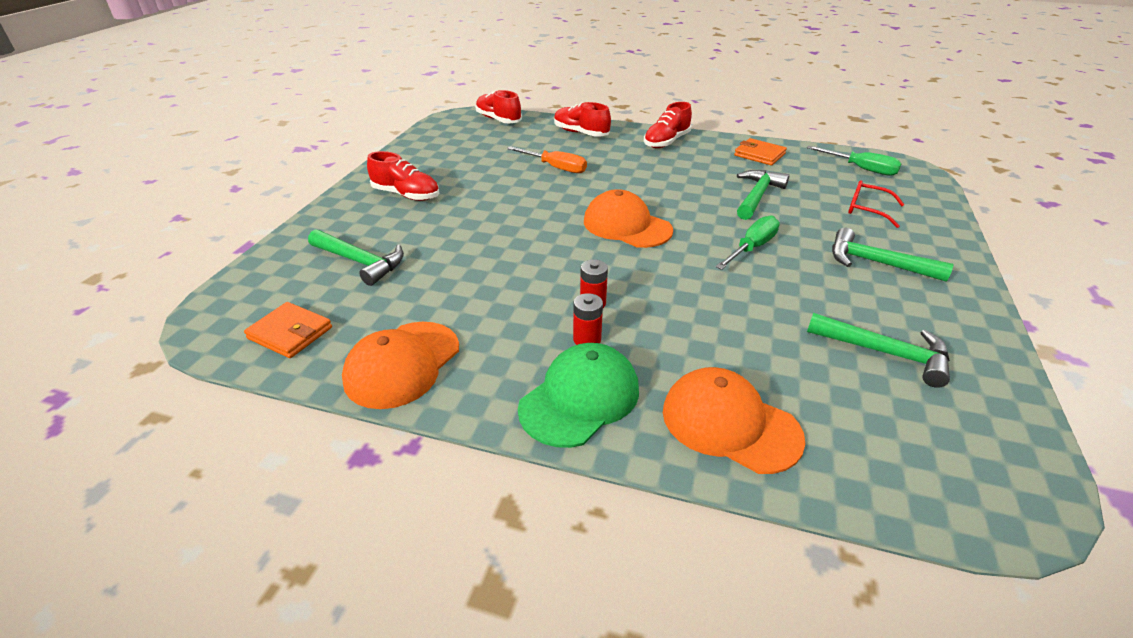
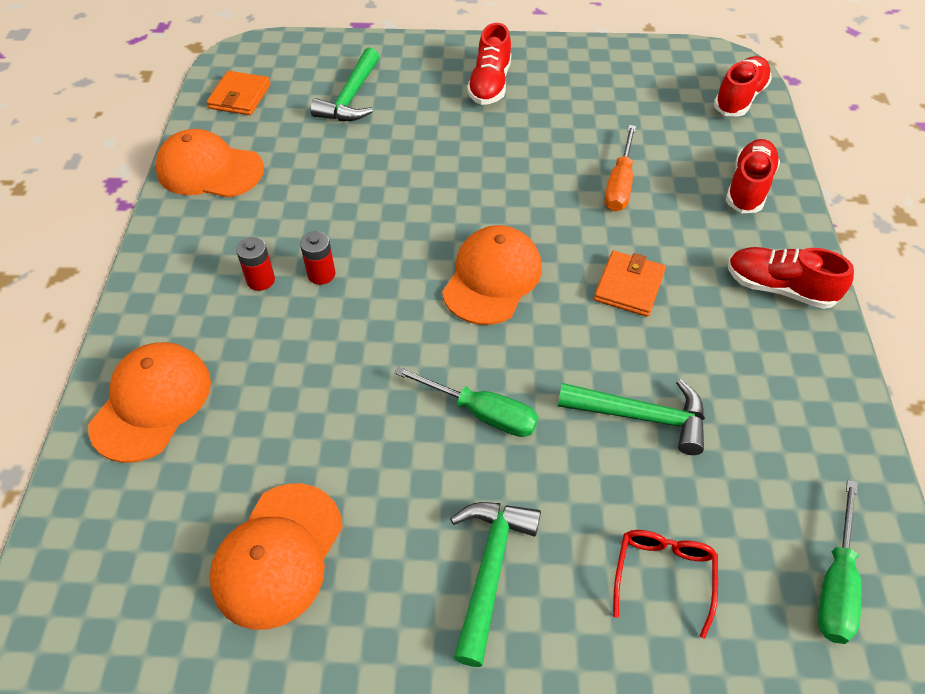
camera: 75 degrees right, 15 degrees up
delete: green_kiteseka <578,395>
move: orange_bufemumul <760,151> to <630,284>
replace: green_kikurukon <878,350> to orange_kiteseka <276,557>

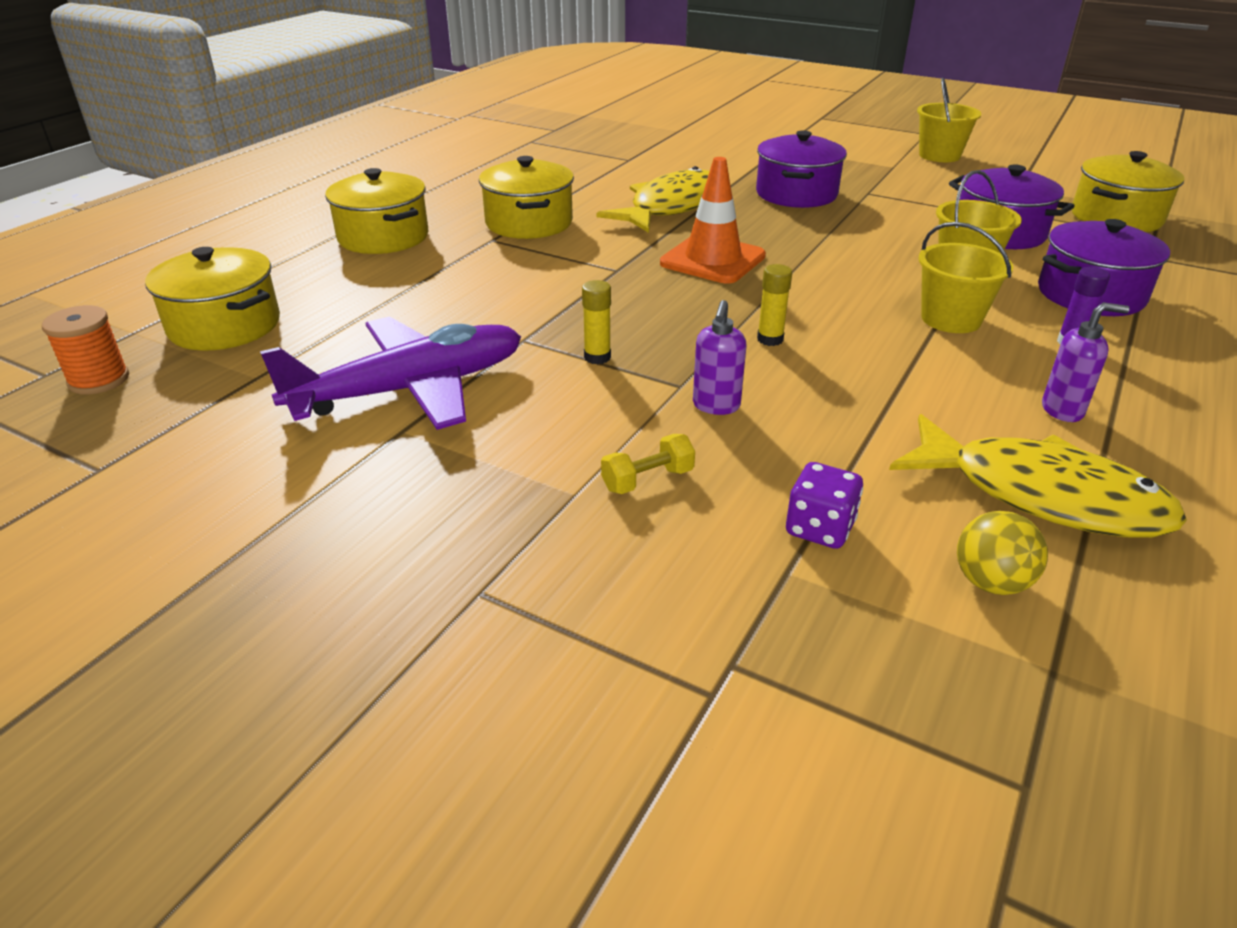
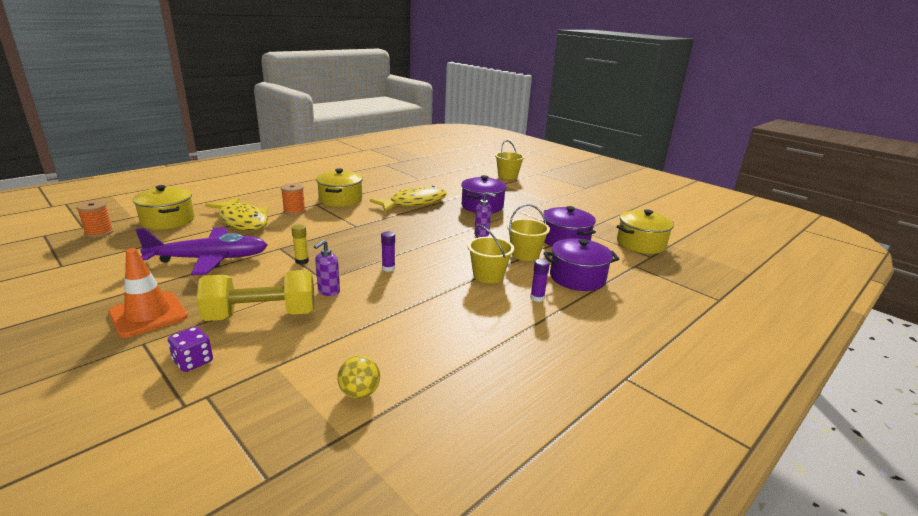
camera: 15 degrees right, 10 degrees down
delete: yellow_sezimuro <376,211>
insert: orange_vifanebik <293,199>
move: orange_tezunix <713,220> to <148,293>; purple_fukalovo <824,505> to <190,349>; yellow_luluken <1038,476> to <236,213>; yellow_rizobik <949,120> to <510,159>; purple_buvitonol <1086,362> to <485,214>
recolor: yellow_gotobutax <774,305> to purple_gotobutax <388,251>
resize: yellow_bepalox <648,464> = <255,295> x2.40

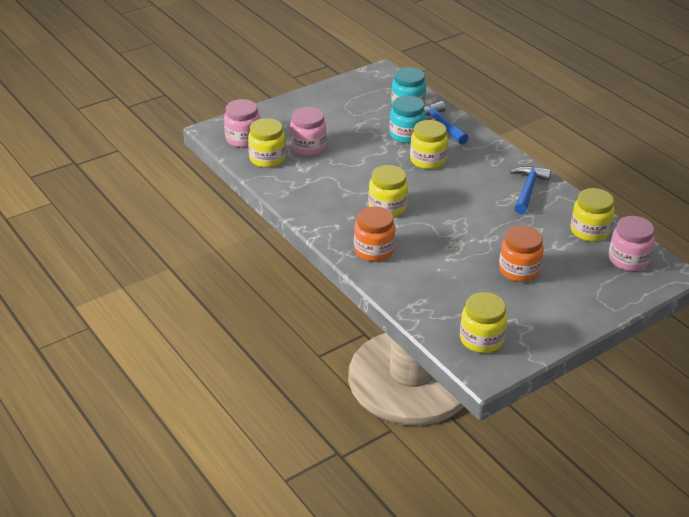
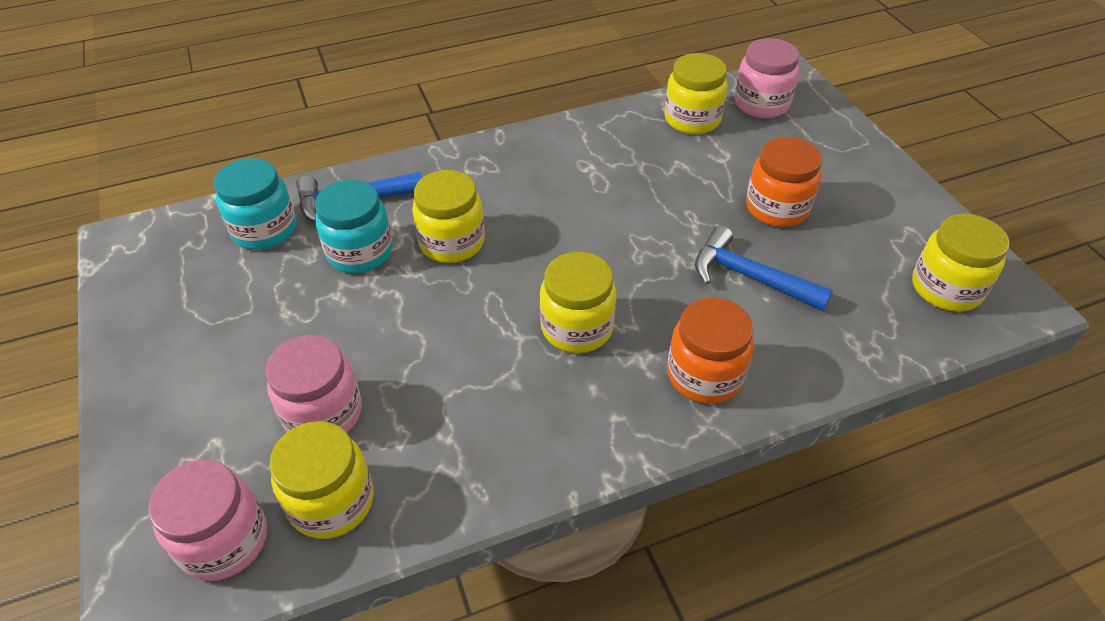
camera: 75 degrees left, 10 degrees up
move: blue_kikurukon <530,190> to <764,268>

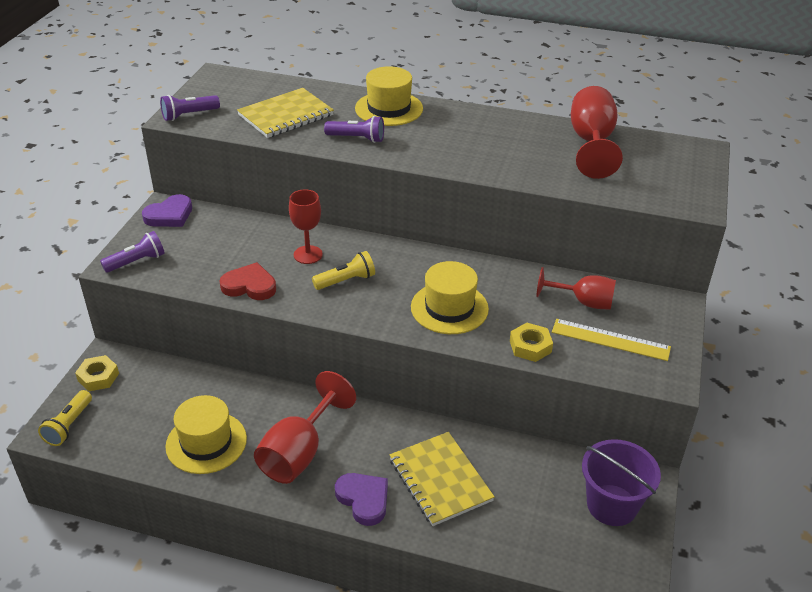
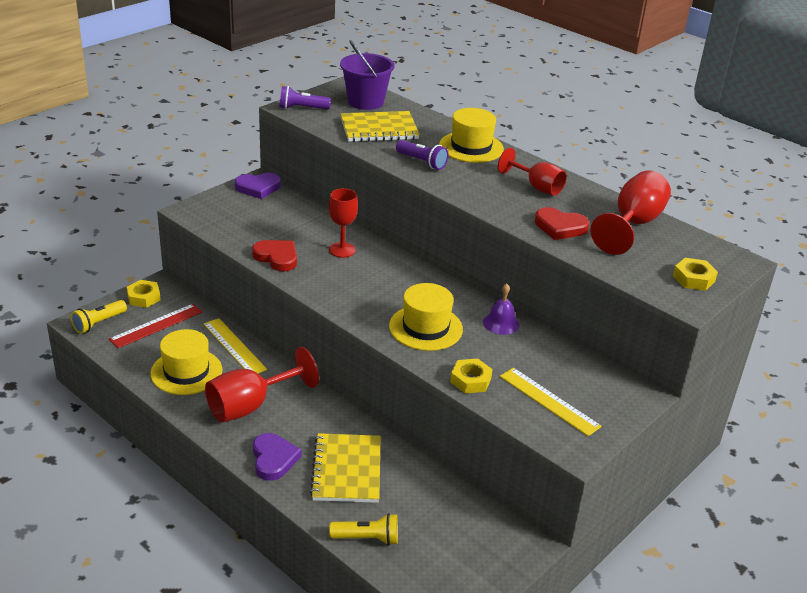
camera: 25 degrees right, 5 degrees down
delete: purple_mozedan <132,252>
insert: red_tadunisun <155,326>; yellow_tadunisun <235,346>; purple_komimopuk <501,309>; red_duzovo <562,223>; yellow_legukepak <695,274>
move: yellow_mozedan <343,270> to <363,529>; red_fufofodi <576,288> to <532,172>; purple_rizobik <621,482> to <367,75>

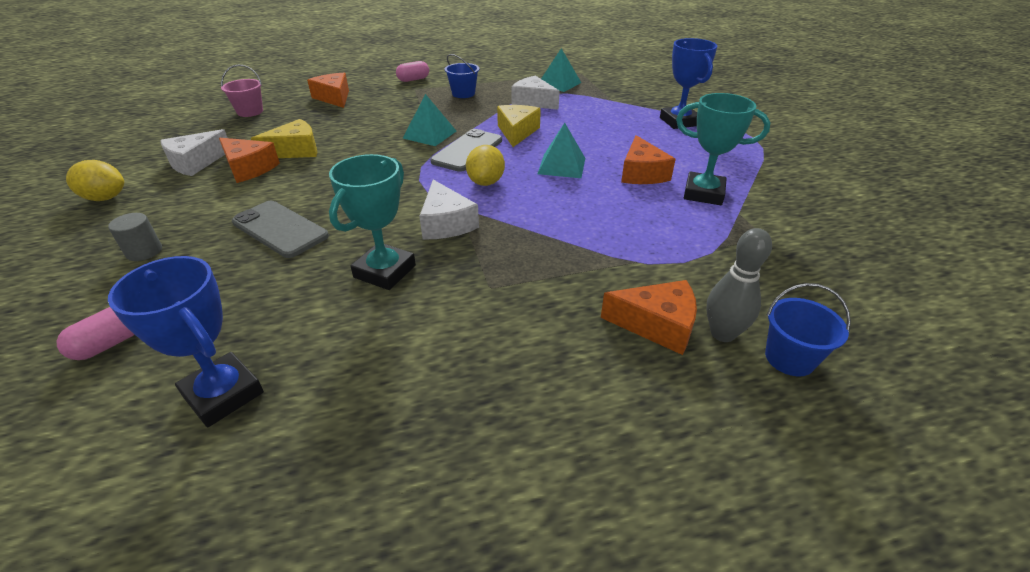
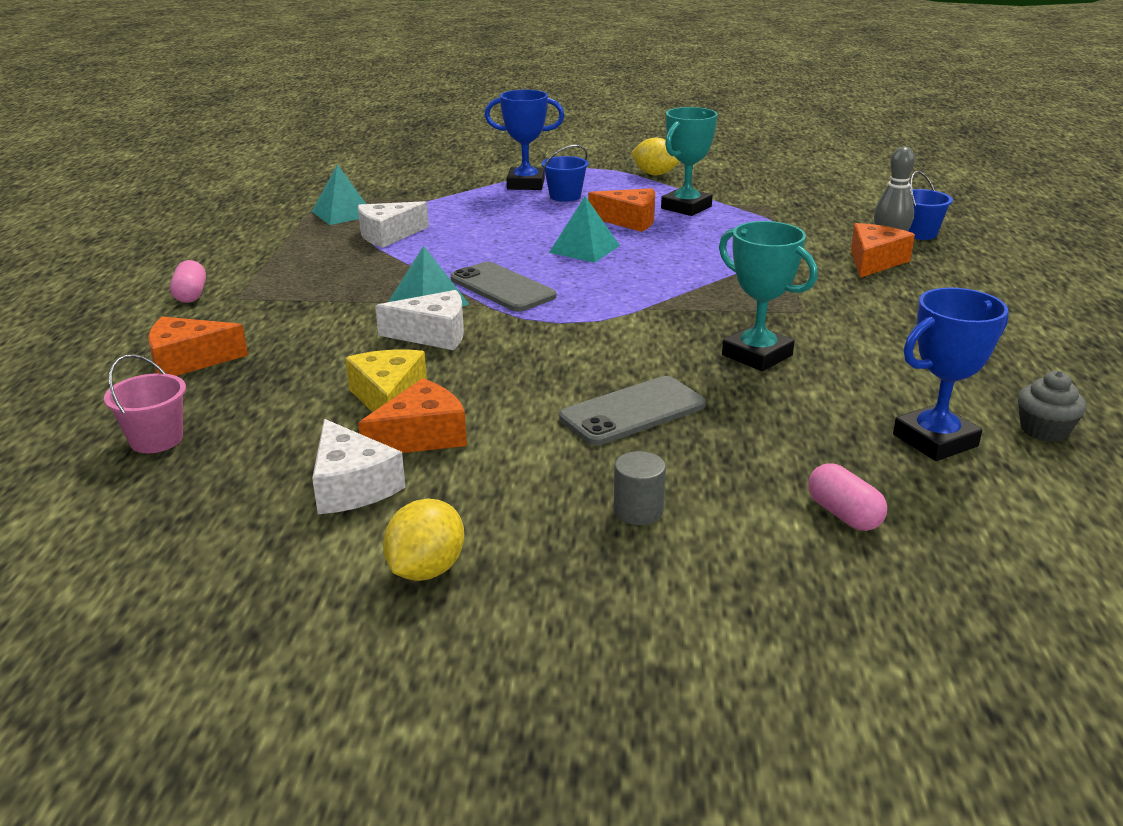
camera: 70 degrees left, 10 degrees down
delete: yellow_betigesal <519,126>
insert: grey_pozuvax <1052,406>
move: white_betigesal <449,209> to <419,320>; blue_rizobik <462,76> to <565,173>; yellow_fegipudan <485,165> to <655,157>

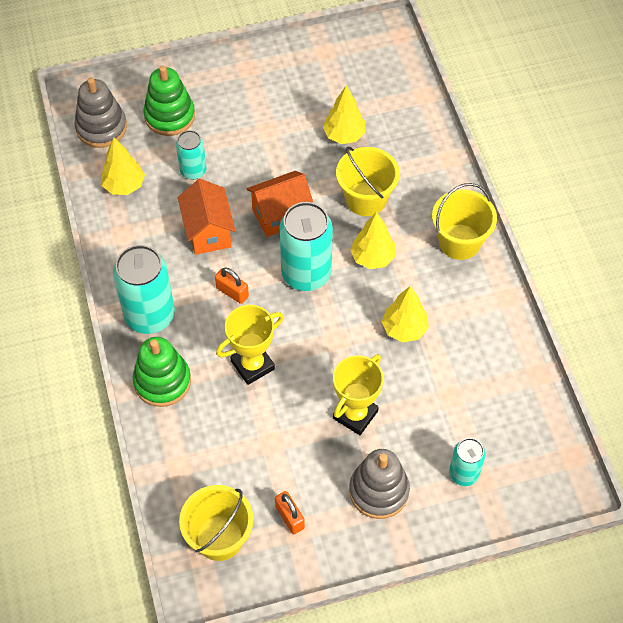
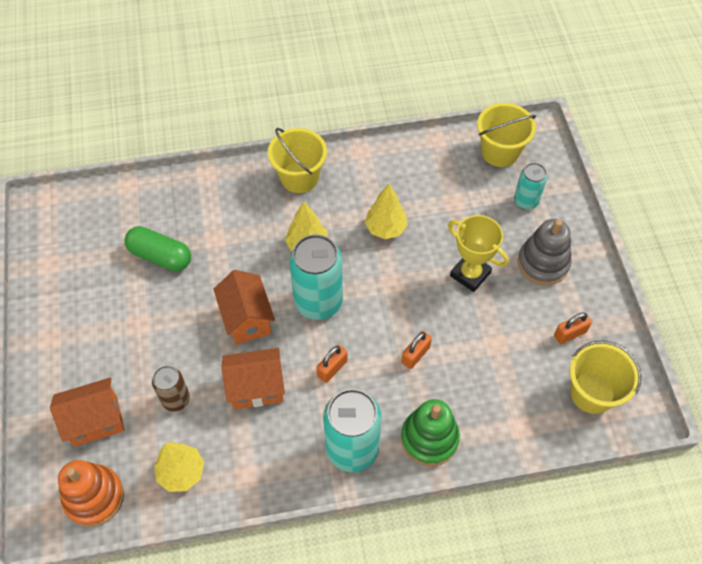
camera: 85 degrees left, 0 degrees up
move: yellow_rizobik <368,181> to <506,135>
replace: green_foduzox <169,101> to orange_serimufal <87,412>; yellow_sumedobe <250,345> to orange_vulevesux <416,350>; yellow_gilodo <344,115> to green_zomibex <157,248>
recolor: grey_foduzox <100,112> to orange_foduzox <91,493>; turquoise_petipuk <191,155> to brown_petipuk <171,389>

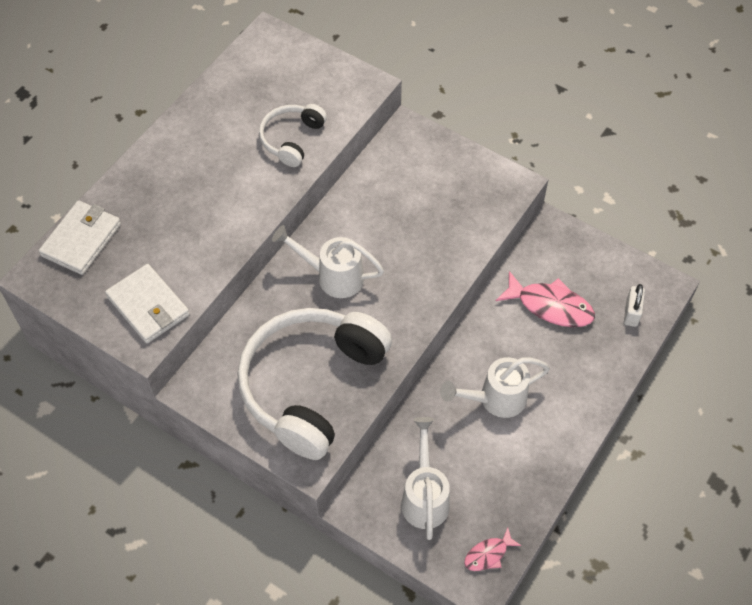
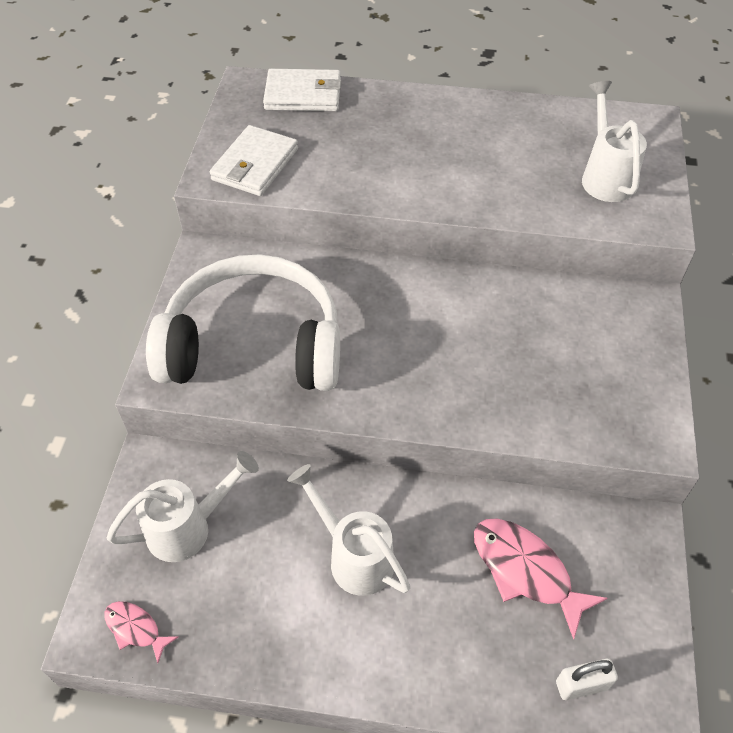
camera: 65 degrees right, 5 degrees down
delete: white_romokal <293,135>
move: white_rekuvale <328,261> to <614,141>
rotate: pink_luluken <545,299> = <540,579> 135 degrees clockwise

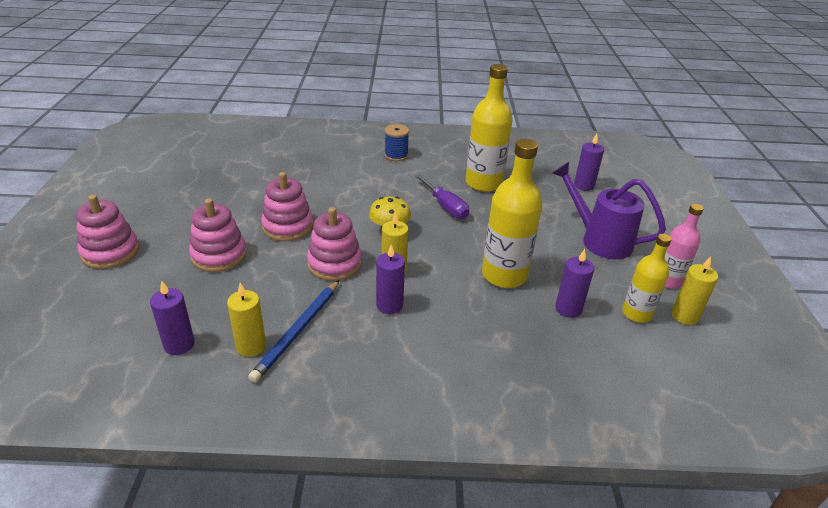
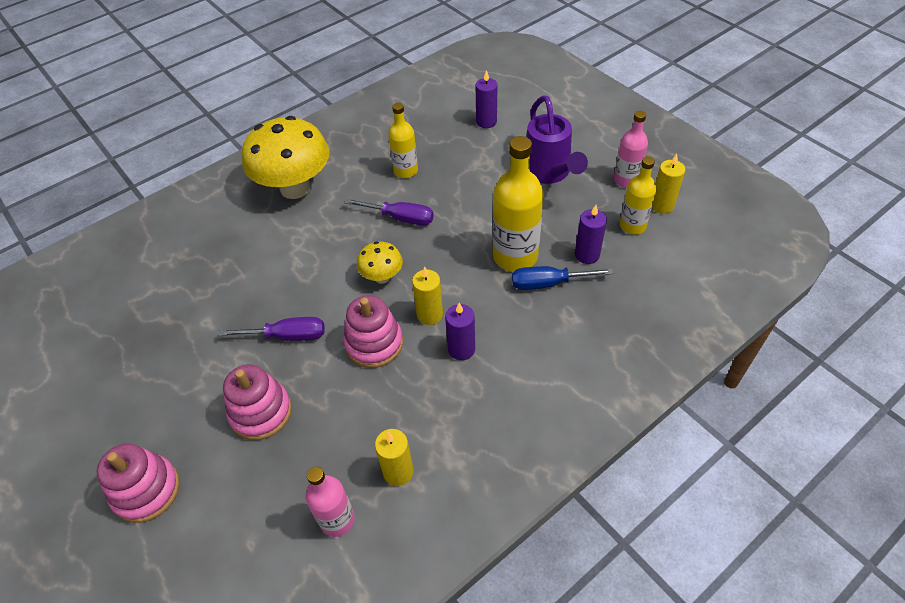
camera: 35 degrees left, 15 degrees up
delete: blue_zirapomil <293,331>
insert: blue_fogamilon <563,278>
replace: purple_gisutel <172,317> to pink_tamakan <330,501>; pink_foduzox <287,206> to purple_fogamilon <271,329>; blue_vifanebik <396,142> to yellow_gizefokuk <285,157>
rotate: purple_rekuvale <609,210> = <557,139> 105 degrees counterclockwise
resize: yellow_tamakan <489,128> = <403,140> x0.61

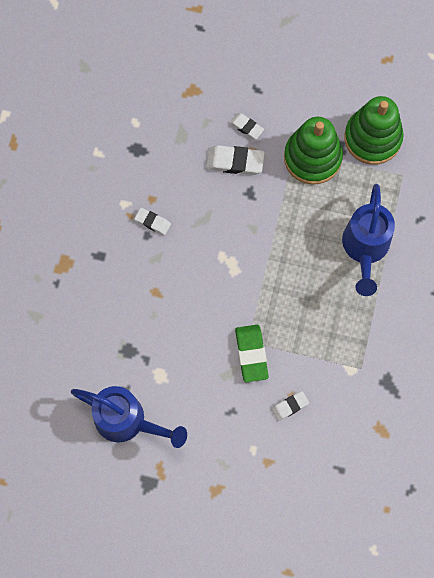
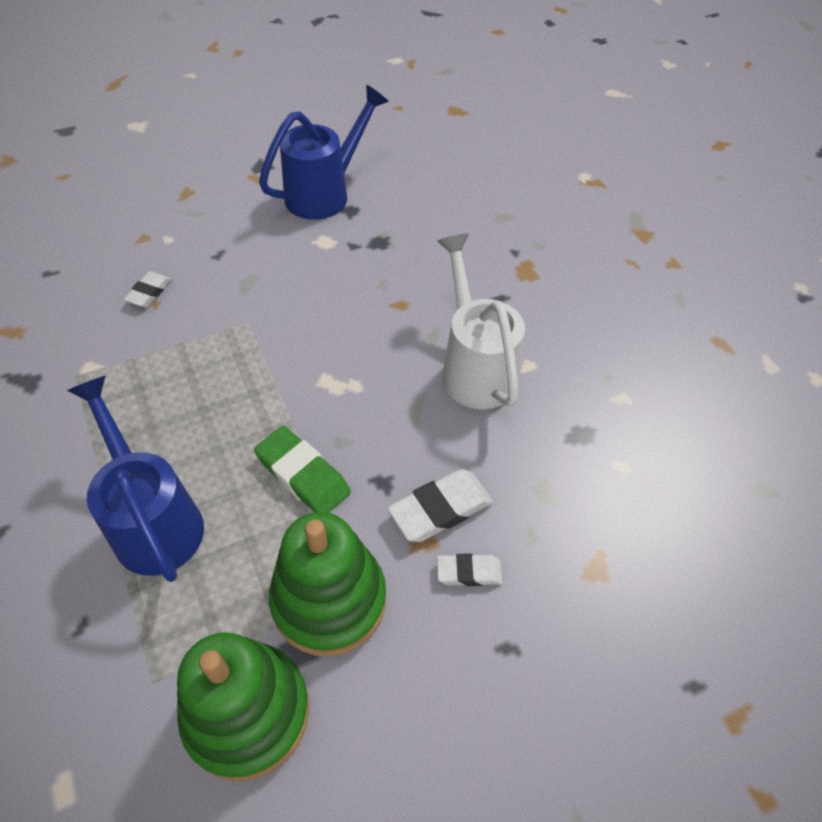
camera: 140 degrees right, 20 degrees down
move: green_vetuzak <251,353> to <302,469>
replace: white_vetuzak <152,221> to white_rekuvale <481,321>
rotate: blue_rekuvale <129,417> = <324,152> 150 degrees clockwise

